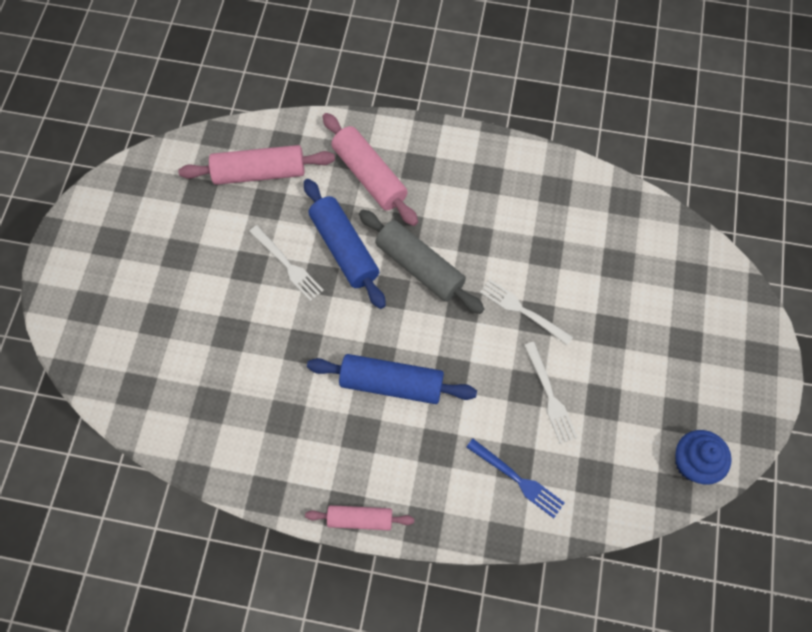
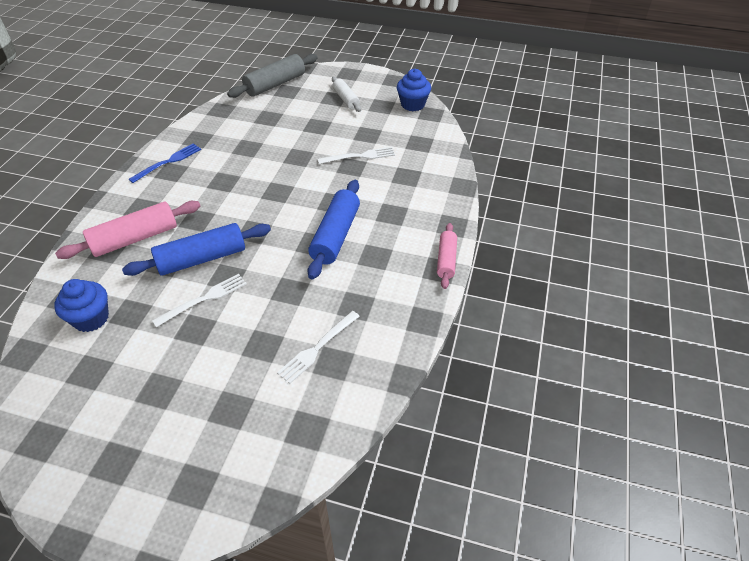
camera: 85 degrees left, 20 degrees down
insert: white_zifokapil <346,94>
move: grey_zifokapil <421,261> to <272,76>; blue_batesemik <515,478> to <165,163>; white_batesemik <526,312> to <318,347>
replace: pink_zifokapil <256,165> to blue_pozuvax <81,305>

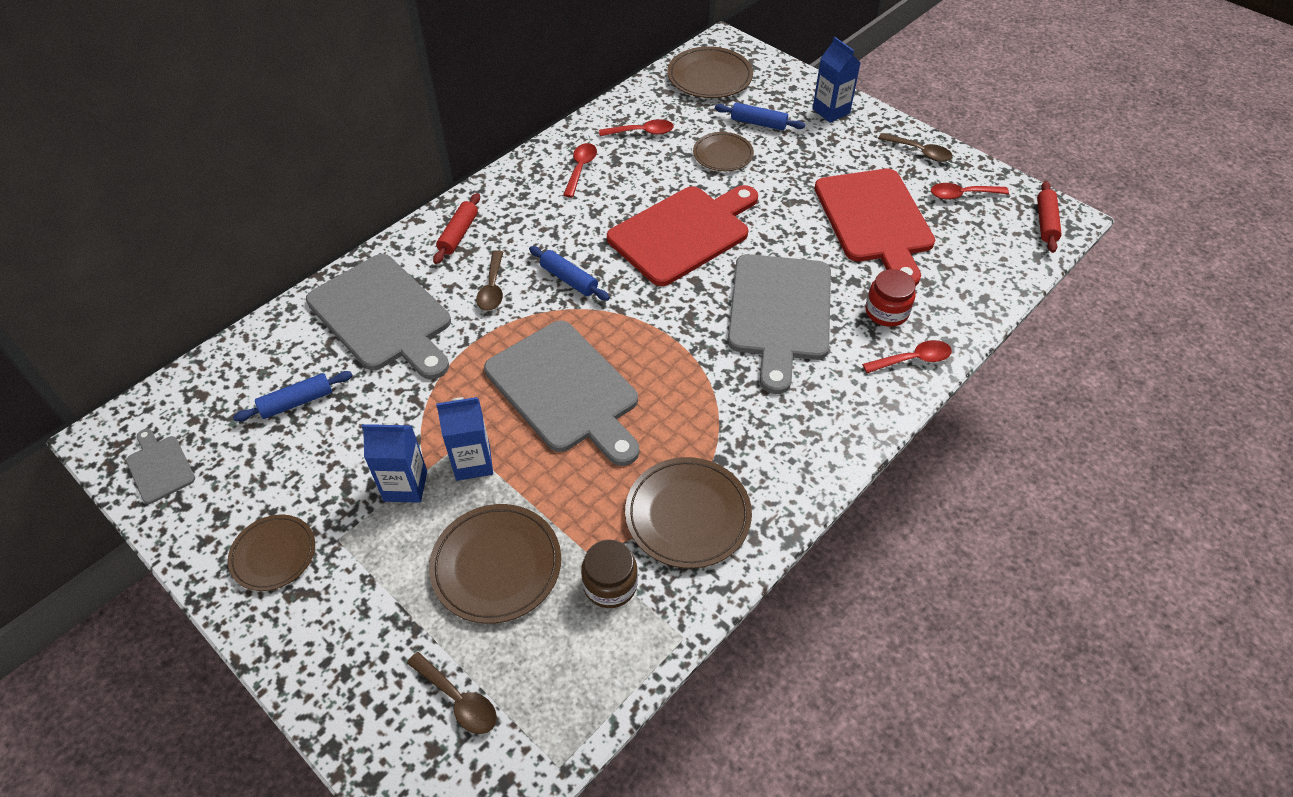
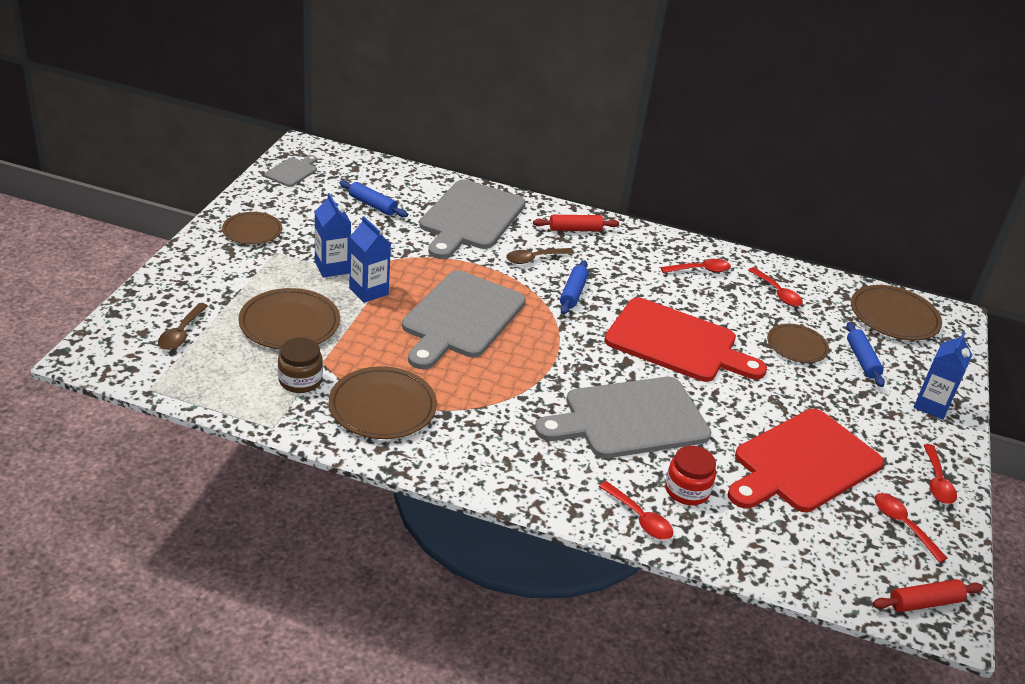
camera: 60 degrees right, 15 degrees down
recolor: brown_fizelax <915,147> to red_fizelax <940,474>

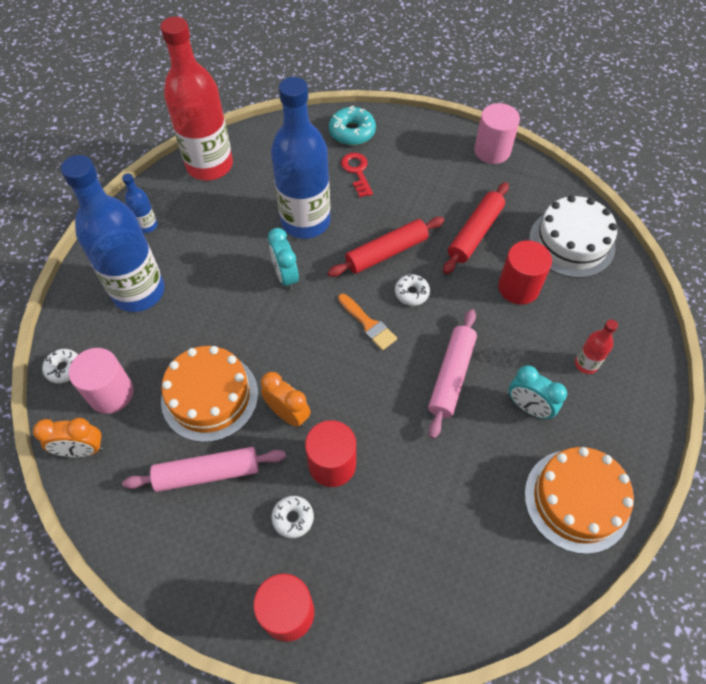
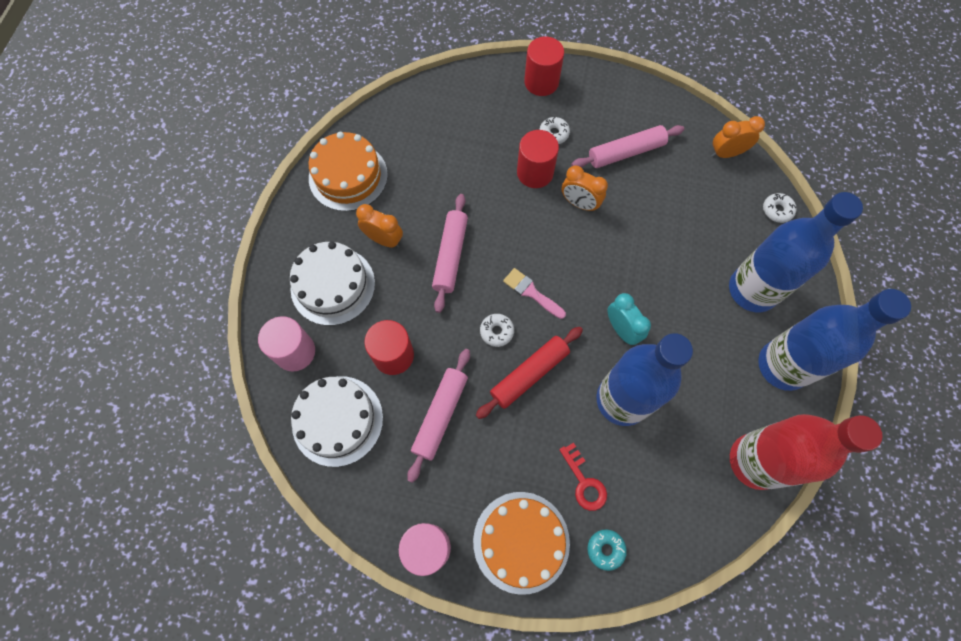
camera: 170 degrees right, 10 degrees up
move: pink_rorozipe <101,381> to <286,344>; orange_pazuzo <209,394> to <521,543>
replace: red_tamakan <596,346> to white_pazuzo <332,284>
recolor: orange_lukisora <367,322> to pink_lukisora <534,293>; red_zifokapil <476,228> to pink_zifokapil <438,416>; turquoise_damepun <538,392> to orange_damepun <379,226>
resize: blue_tamakan <140,203> = <834,340> x2.39; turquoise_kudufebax <352,125> = <607,550> x0.64

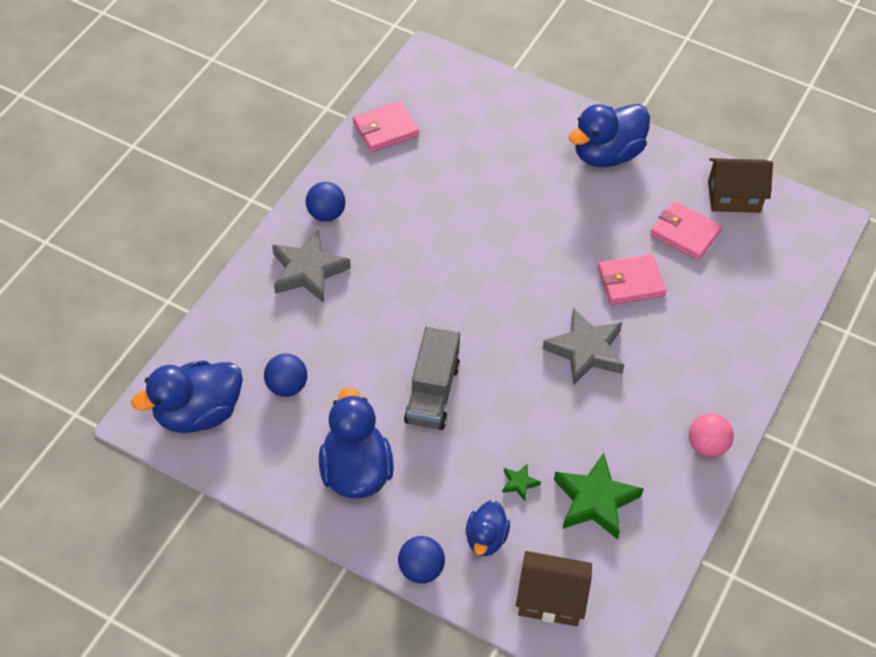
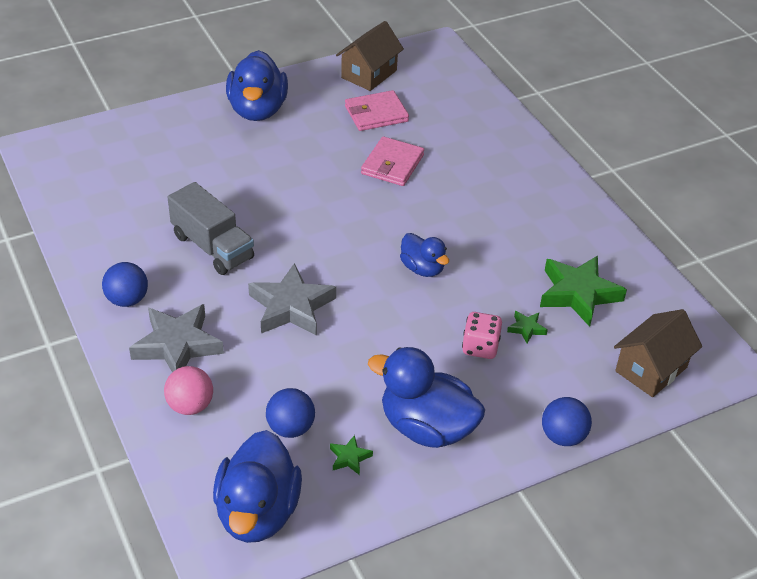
camera: 55 degrees left, 10 degrees down
delete: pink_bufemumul <386,126>
insert: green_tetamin <351,455>; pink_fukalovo <482,335>
move: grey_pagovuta <432,378> to <210,228>; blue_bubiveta <488,528> to <424,255>; grey_tetamin <583,346> to <292,299>; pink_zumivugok <711,435> to <188,390>

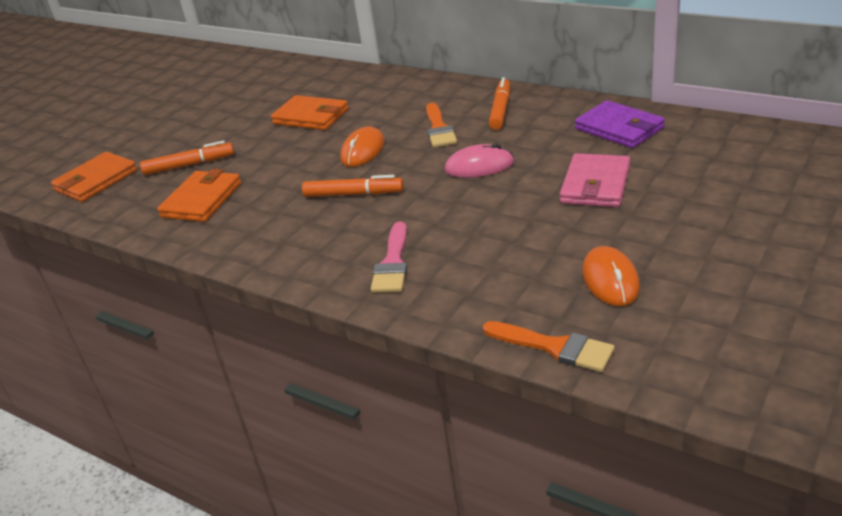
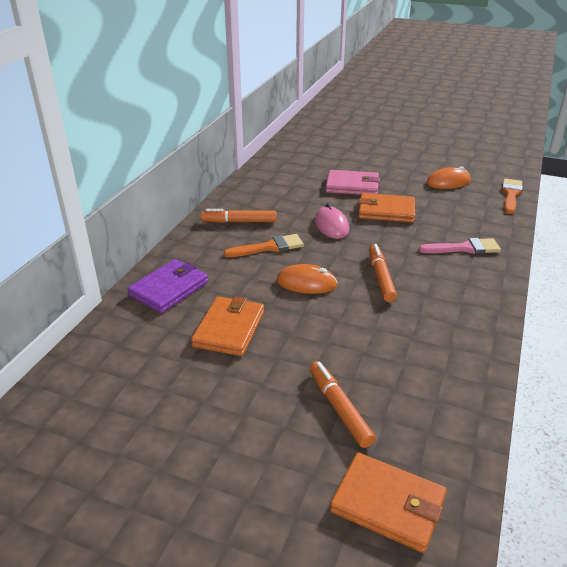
camera: 105 degrees left, 0 degrees up
move: orange_bufemumul <199,195> to <387,208>; purple_bufemumul <620,124> to <168,286>

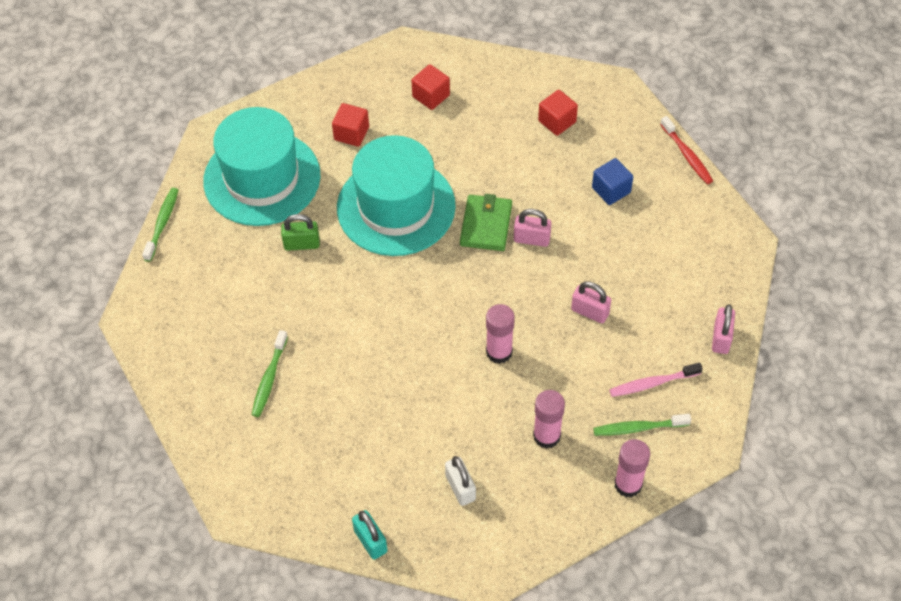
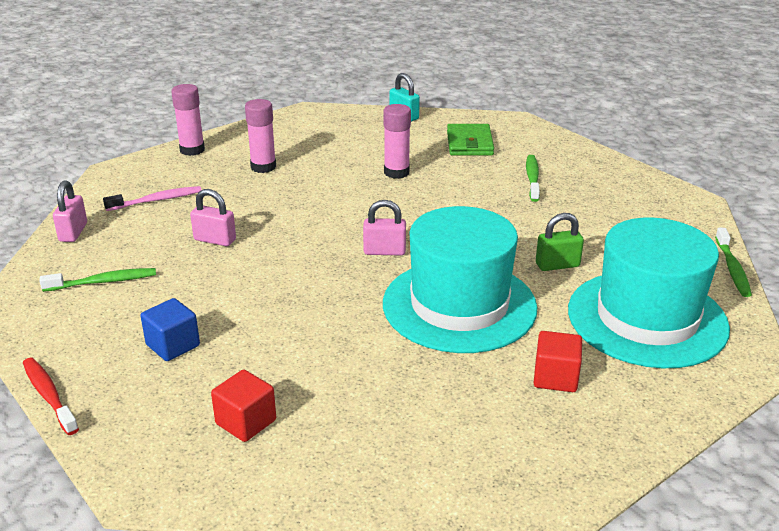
camera: 170 degrees right, 25 degrees down
delete: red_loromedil <430,87>; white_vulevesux <460,481>
move: green_bufemumul <486,222> to <470,140>; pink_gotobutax <500,334> to <397,141>; pink_vulevesux <532,228> to <384,228>; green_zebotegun <642,425> to <97,280>

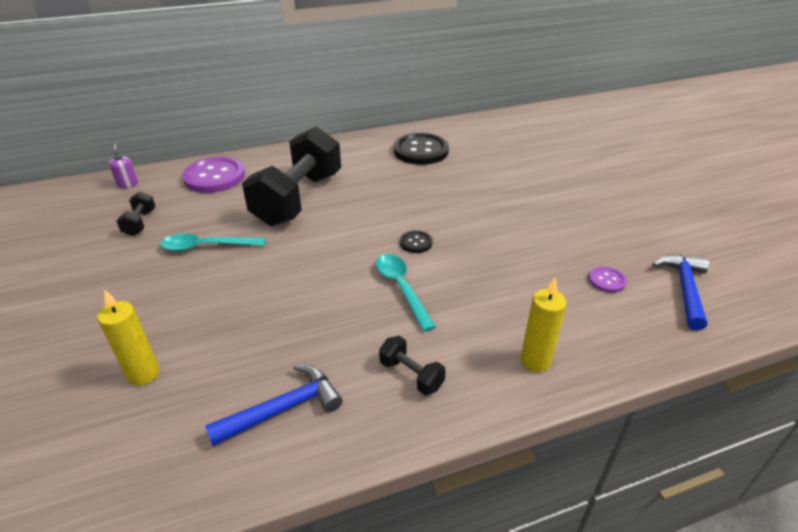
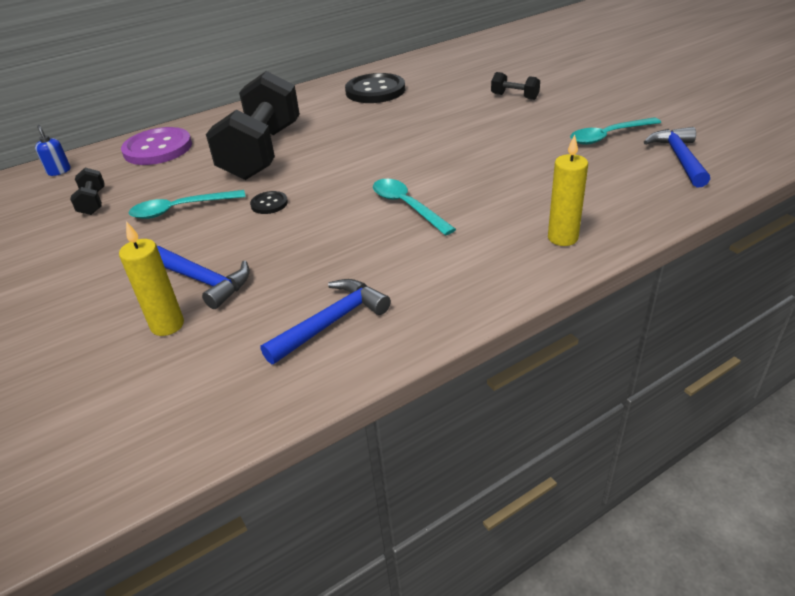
camera: 10 degrees left, 0 degrees up
delete: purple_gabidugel <607,279>
insert: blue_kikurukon <203,277>; turquoise_fizelax <615,131>
move: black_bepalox <412,365> to <515,86>; black_gabidugel <416,241> to <269,202>
recolor: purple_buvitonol <123,166> to blue_buvitonol <52,150>

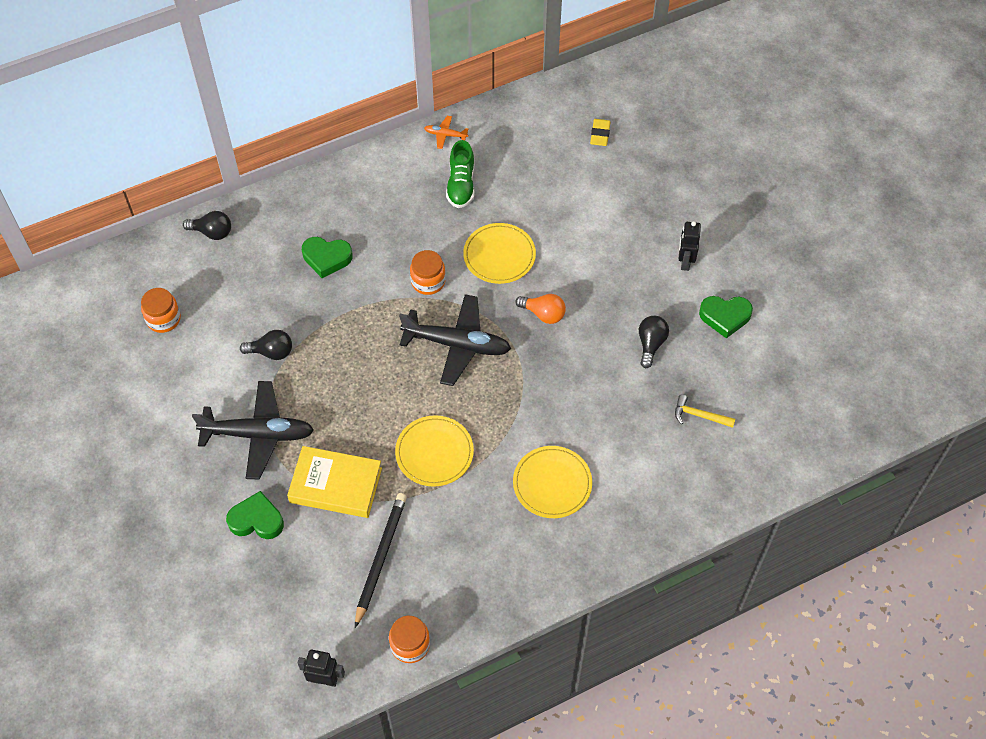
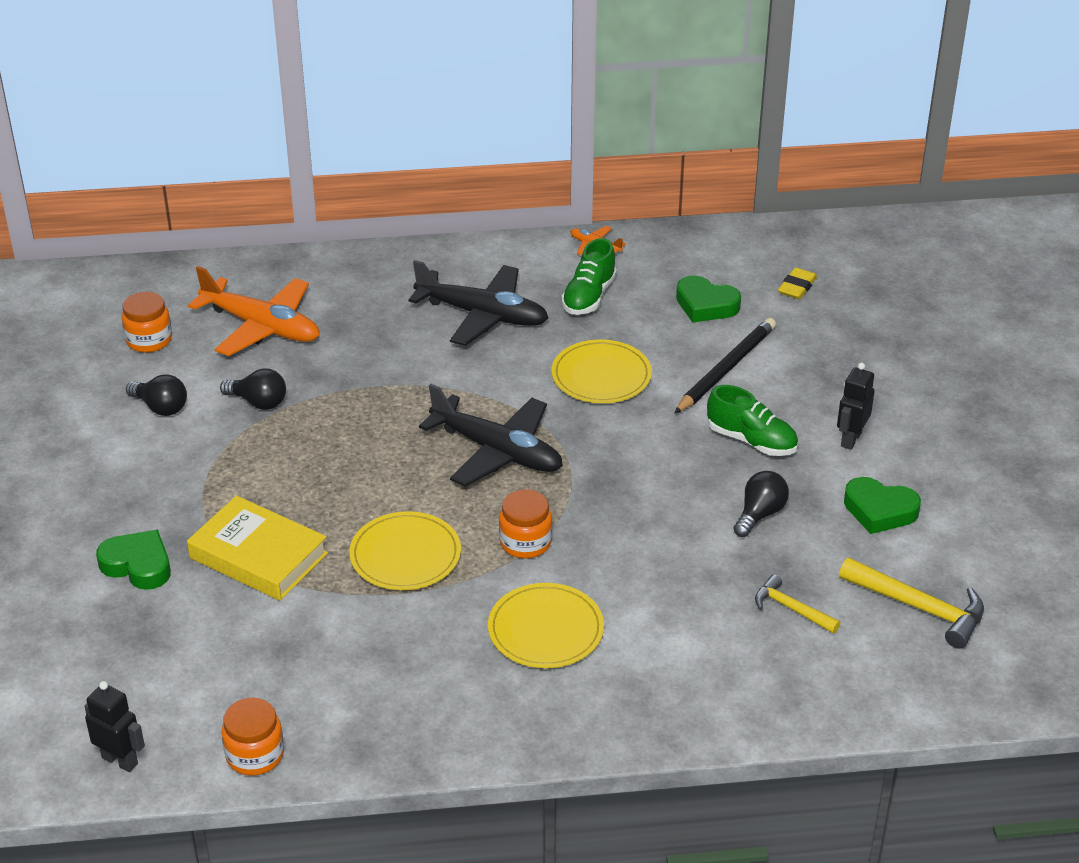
camera: 20 degrees right, 20 degrees down
delete: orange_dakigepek <540,309>
insert: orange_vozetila <253,311>; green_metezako <752,420>; yellow_kikurukon <911,603>
move: black_dakigepek <207,225> to <156,395>; black_vozetila <253,430> to <478,303>; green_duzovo <327,257> to <708,299>; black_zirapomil <381,560> to <725,366>; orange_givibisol <428,272> to <525,523>

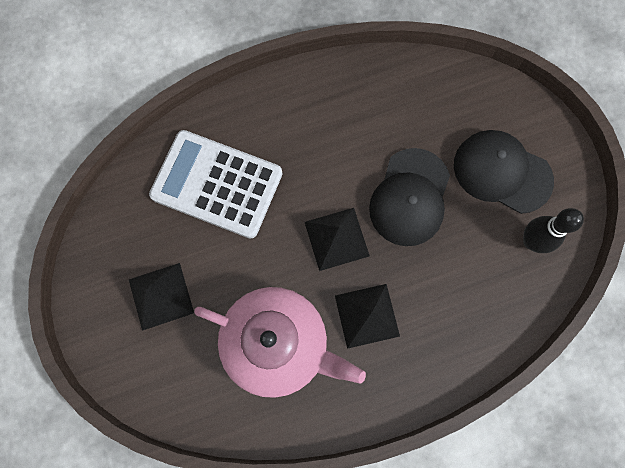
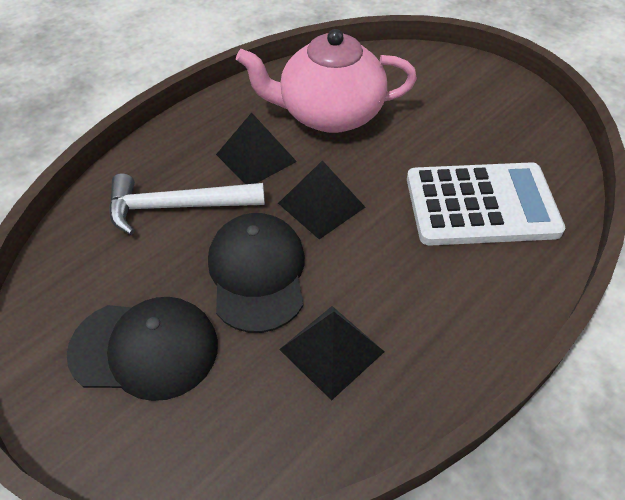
camera: 155 degrees right, 25 degrees down
delete: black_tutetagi <553,230>
insert: white_kikurukon <187,204>
move: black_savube <161,297> to <331,353>

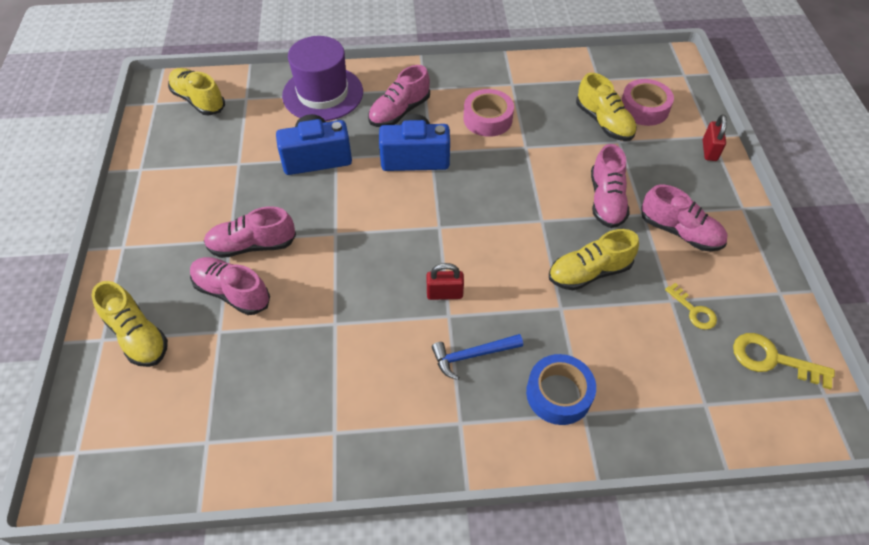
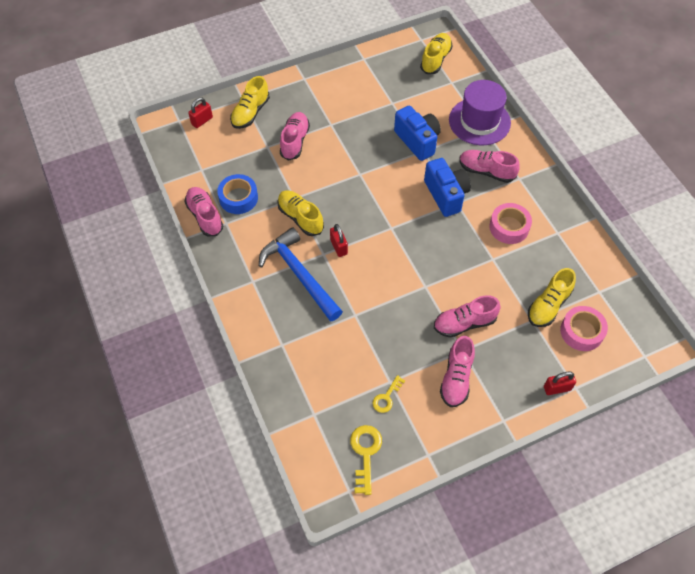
camera: 70 degrees right, 5 degrees up
insert: red_vulevesux <200,112>
move: pink_metezako <250,232> to <203,211>; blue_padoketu <561,389> to <237,194>; yellow_metezako <594,259> to <300,213>
resize: blue_kikurukon <477,357> = <301,274> x1.88

